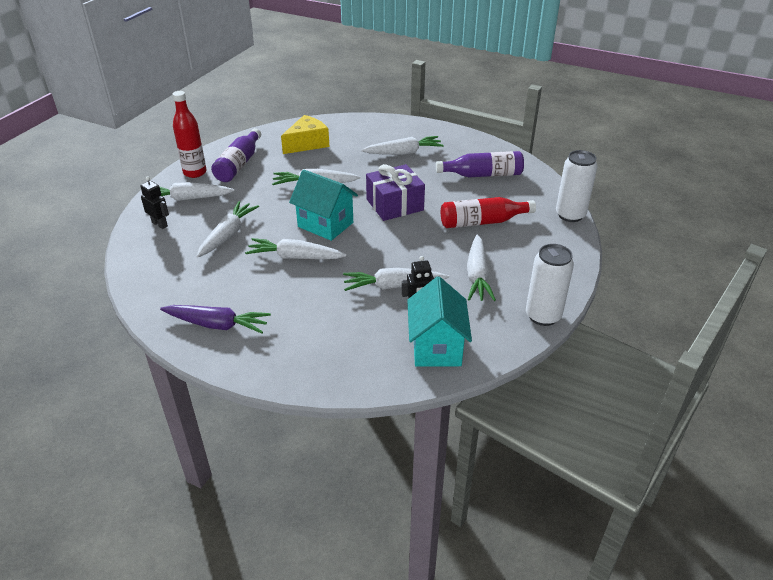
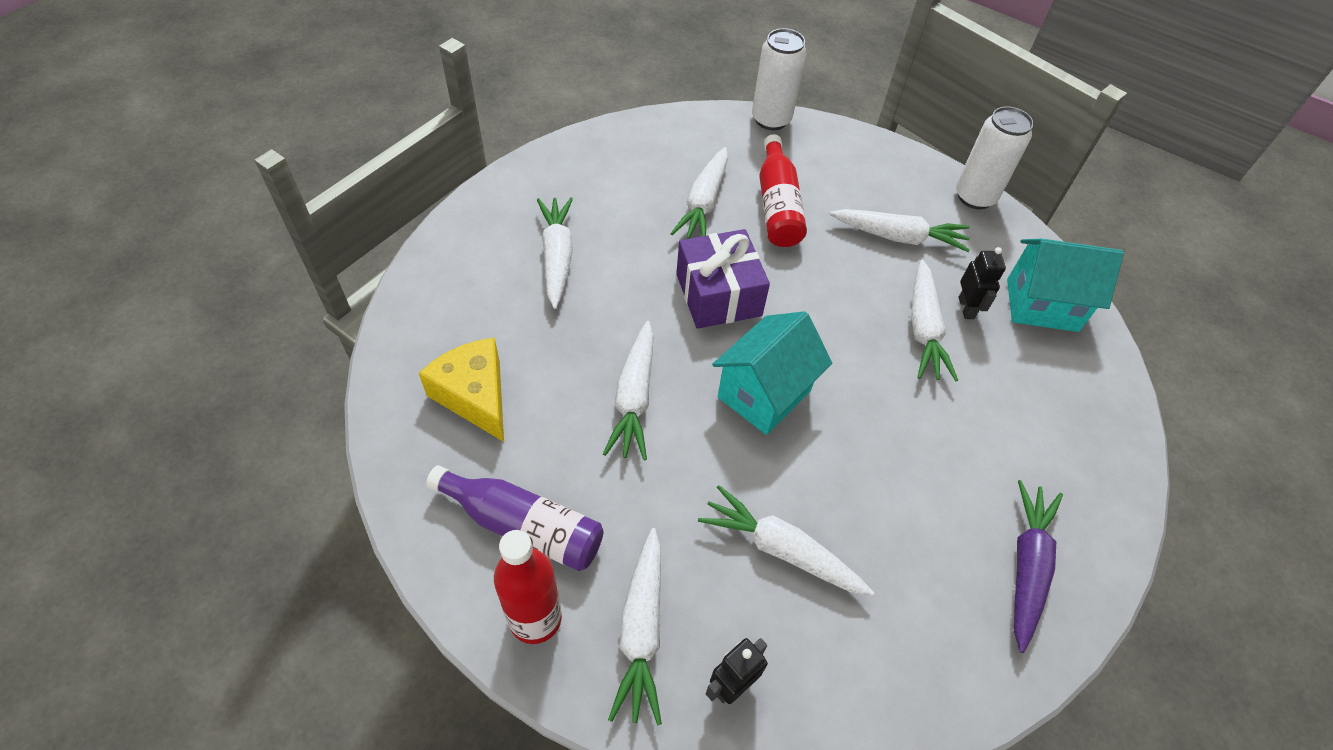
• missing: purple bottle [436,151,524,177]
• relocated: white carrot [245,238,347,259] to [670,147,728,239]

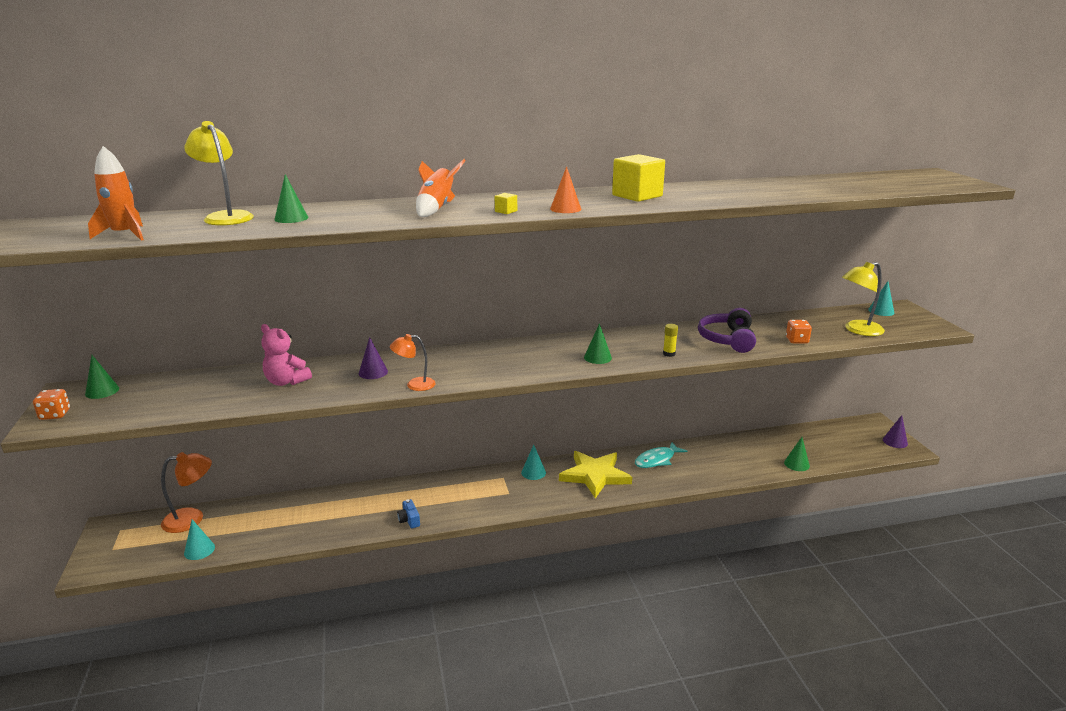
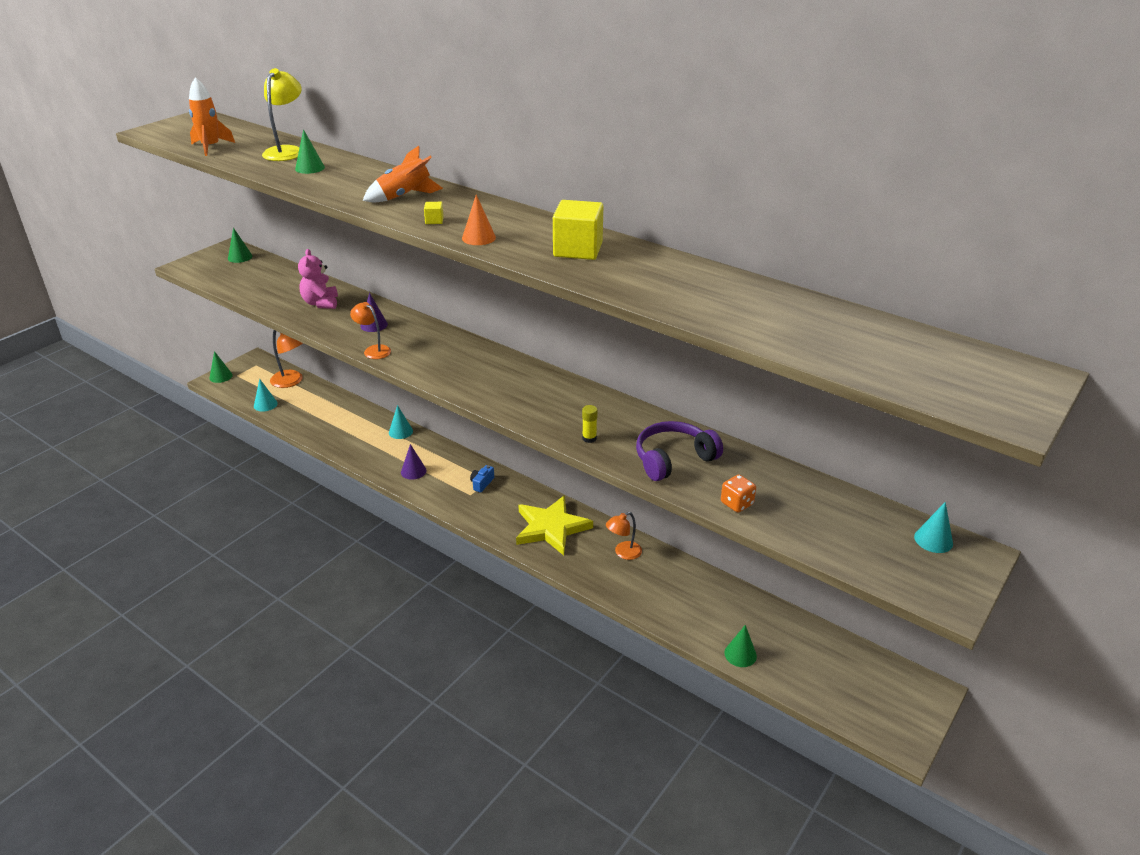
• missing: yellow lamp [842,262,885,336]
• relocated: green cone [584,323,612,364] to [209,351,233,383]
• missing: orange dice [33,389,70,420]
• relocated: purple cone [883,415,908,448] to [401,444,427,480]
• exchanged: turquoise fish [635,442,687,468] to orange lamp [606,512,642,560]
• relocated: turquoise cone [521,445,546,480] to [389,405,413,439]
• relocated: blue camera [397,499,420,528] to [470,465,494,492]

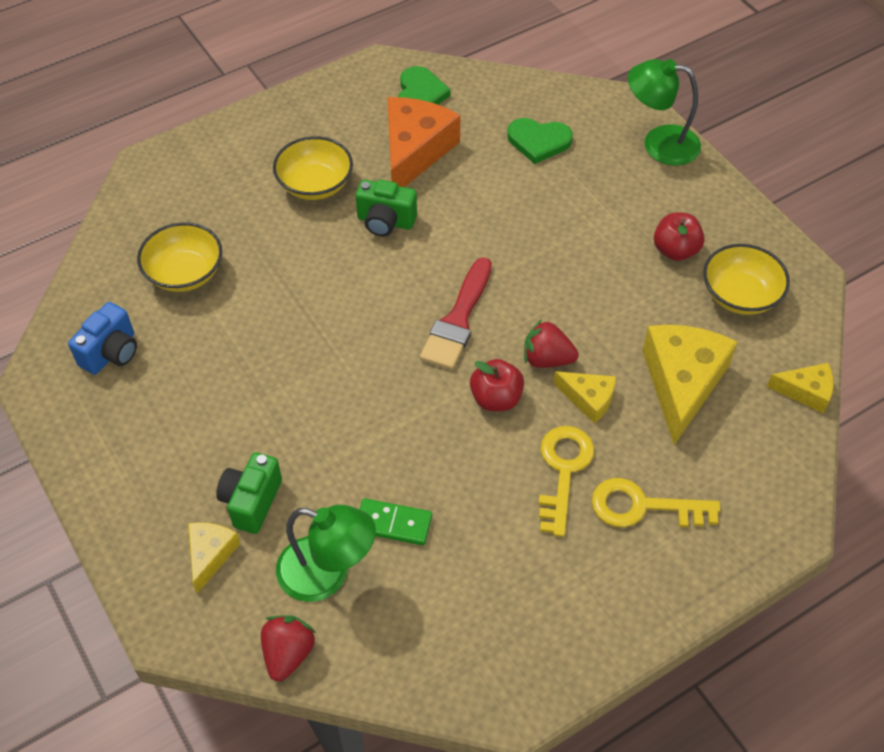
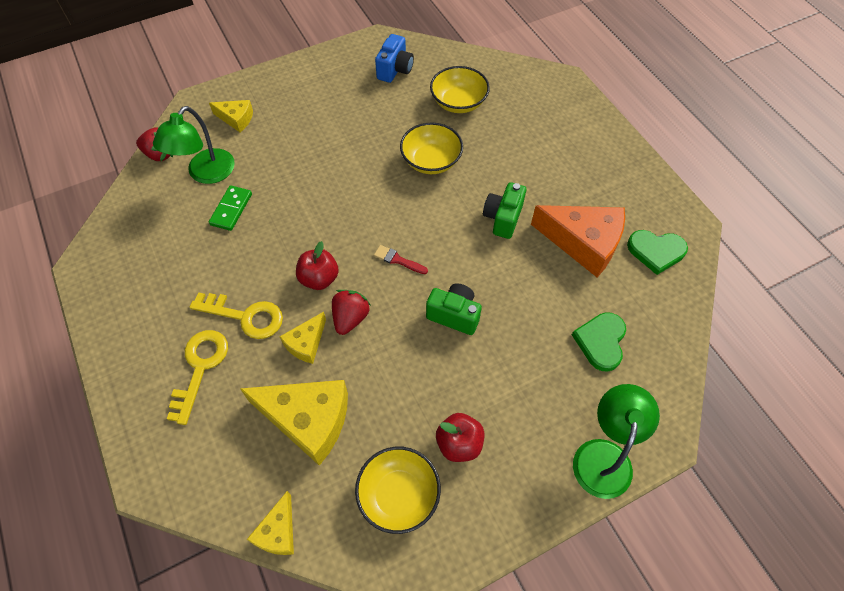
• relocated: yellow bowl [273,136,353,200] to [400,123,463,174]
• size: red brush [420,257,492,370] = [374,245,428,274] x0.50
• spun: blue camera [68,302,137,375] = [375,34,414,83] 105 degrees counterclockwise
• relocated: green camera [216,452,282,534] to [426,283,482,335]

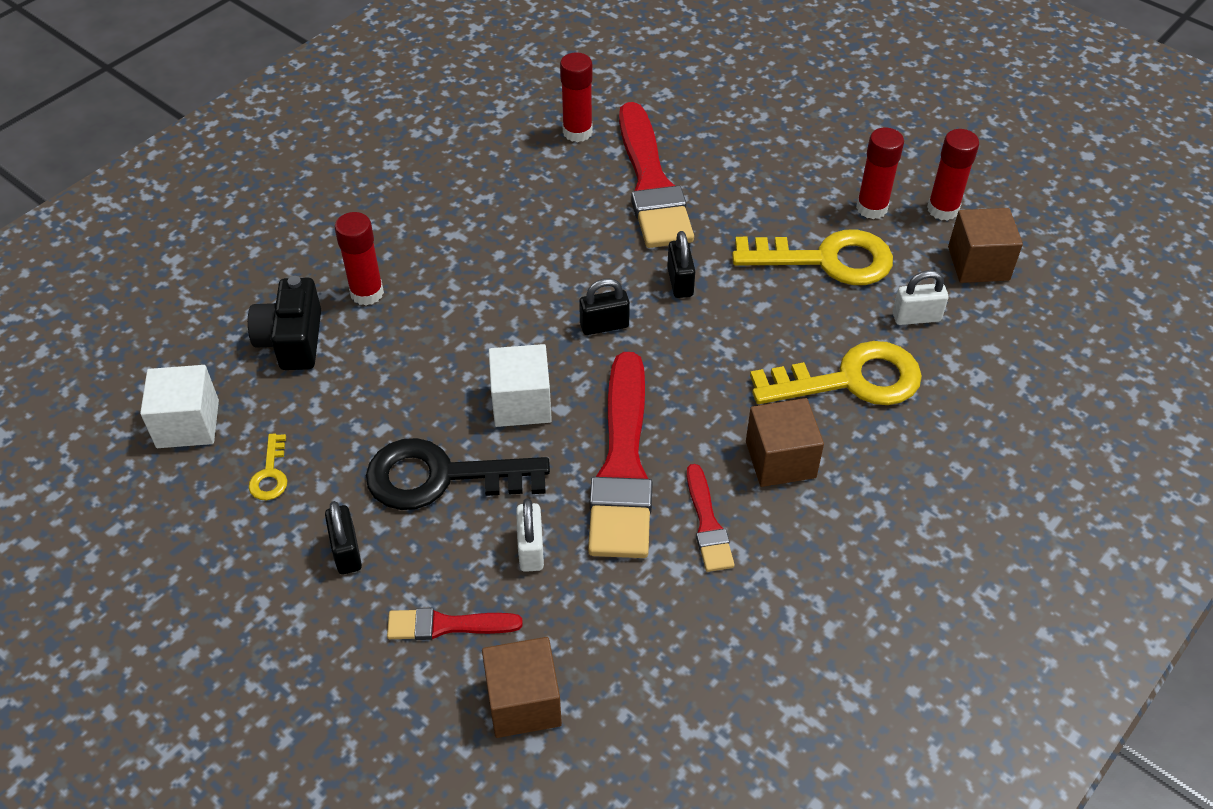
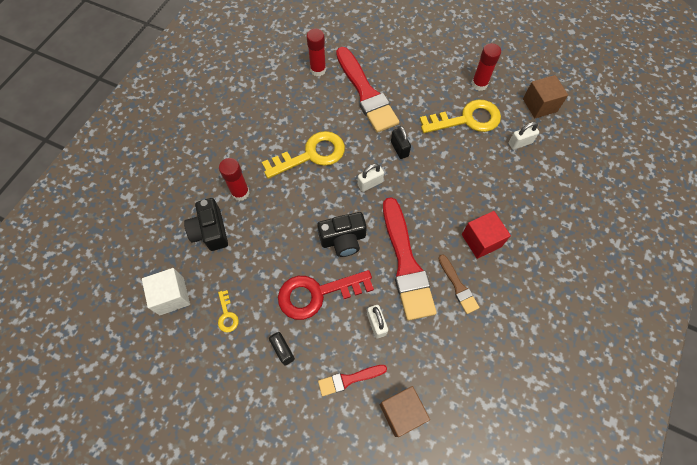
• missing: red glue stick [927,129,979,221]
• colour: black padlock [579,278,630,335] to white padlock [358,164,384,192]
• relocated: yellow key [750,341,922,405] to [262,131,345,179]
• exchanged: white cube [489,344,552,427] to black camera [317,212,367,257]
• colour: brown cube [746,398,824,487] to red cube [462,211,511,259]
• colour: black key [366,438,550,510] to red key [278,270,374,320]
• colour: red brush [687,464,735,572] to brown brush [438,254,480,314]

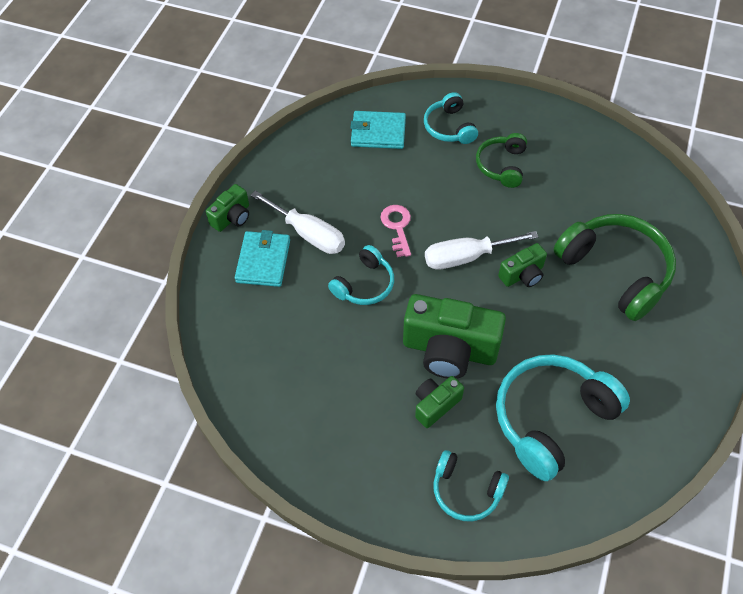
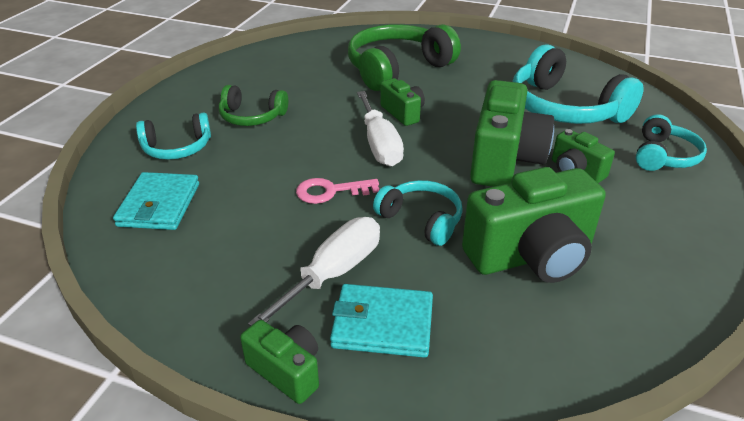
• appeared: green camera [462,167,606,283]

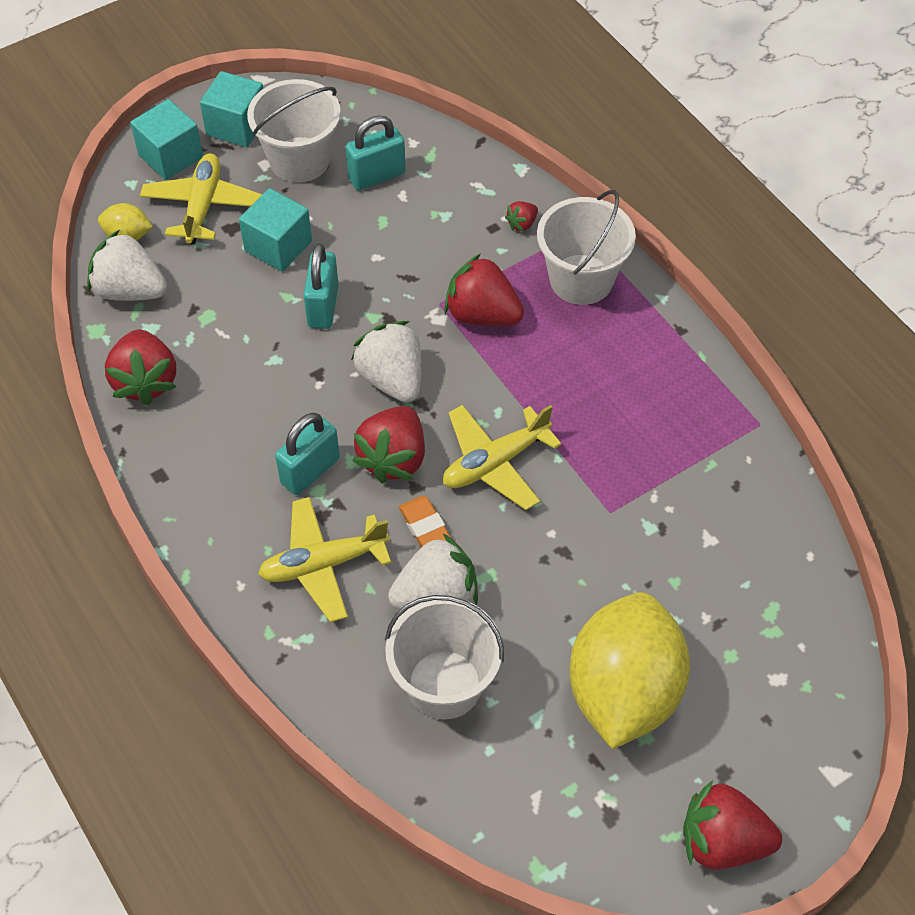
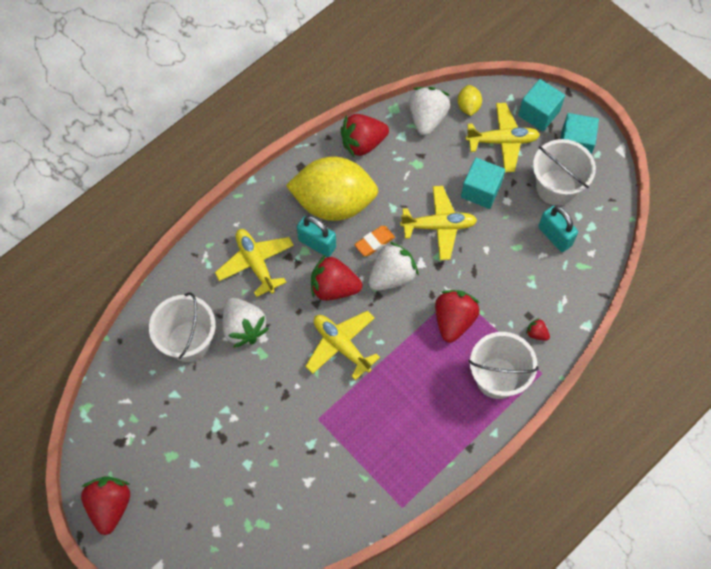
• exchanged: turquoise padlock [304,243,339,329] to yellow plane [400,186,477,260]
• relocated: orange eraser [399,496,452,547] to [354,226,395,256]
• relocated: yellow lemon [570,592,690,749] to [286,157,379,221]

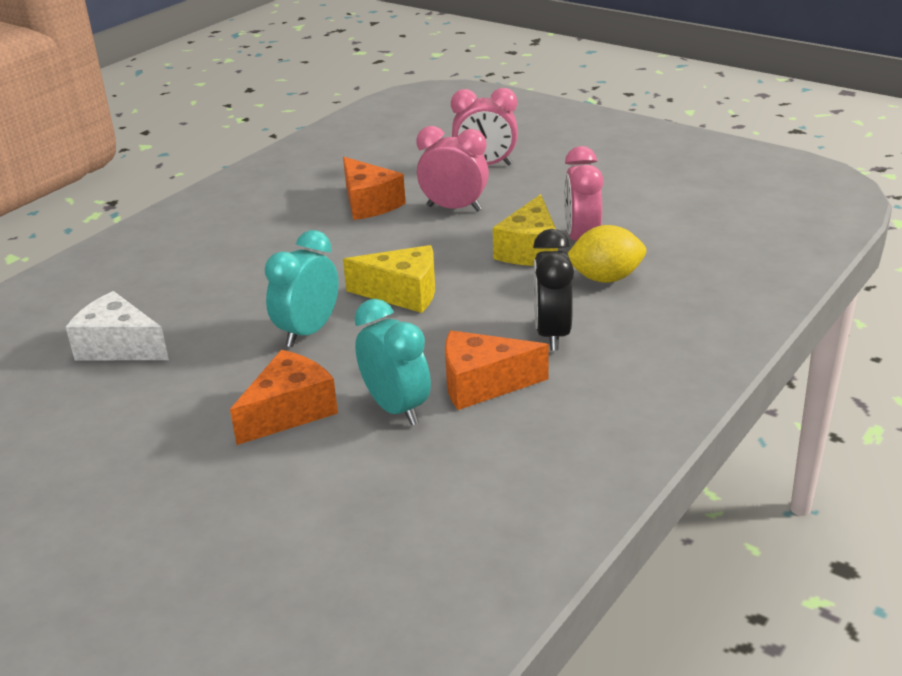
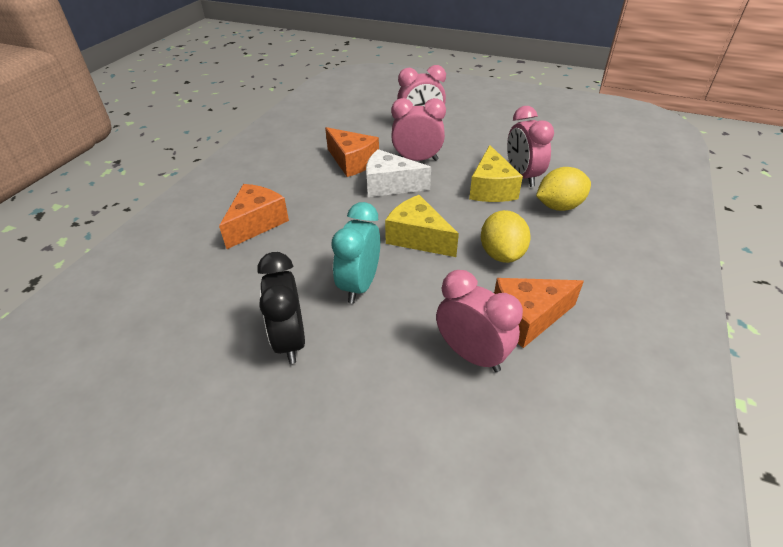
• relocated: black clock [533,229,574,351] to [257,252,305,364]
• spun: yellow cheese [343,245,435,313] = [385,195,459,257] 135 degrees counterclockwise
• relocated: white cheese [66,291,169,360] to [366,149,431,197]
• colour: turquoise clock [354,299,431,425] to pink clock [436,270,523,372]
• relocated: orange cheese [230,350,338,445] to [219,184,289,249]
• appeared: yellow lemon [481,210,531,263]

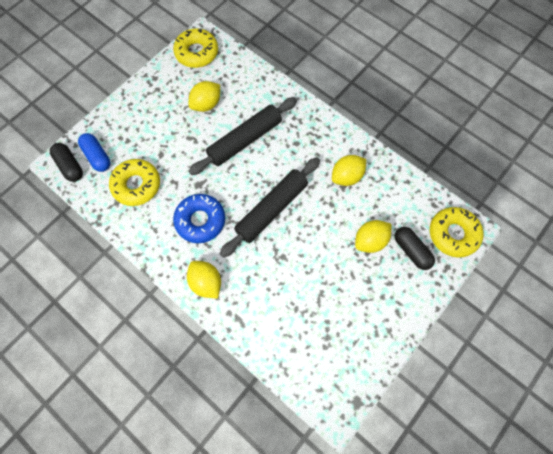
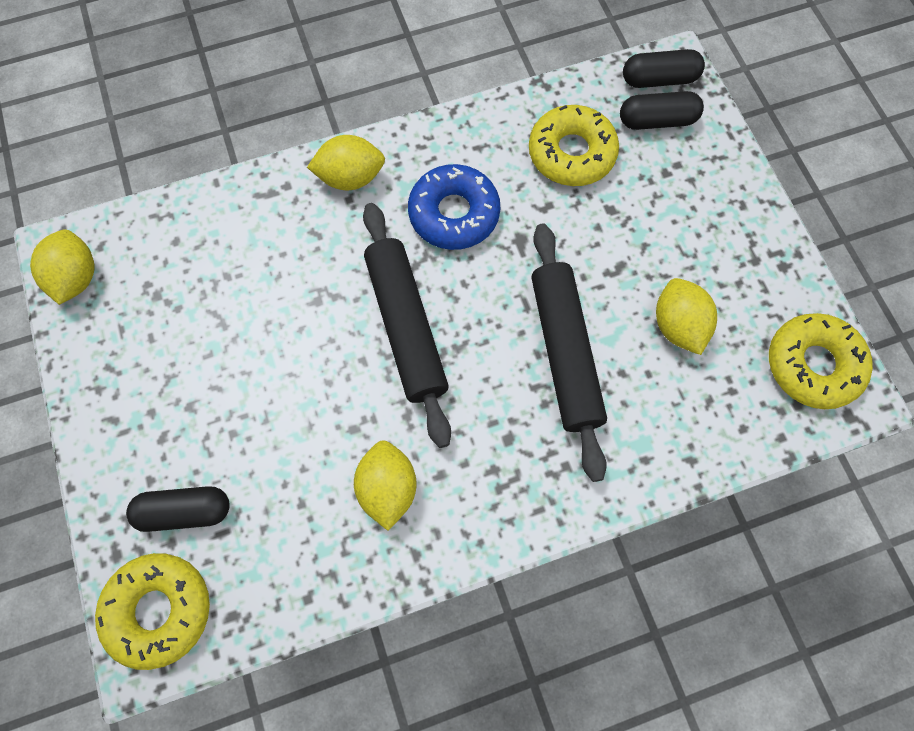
• colour: blue capsule [78,133,110,172] to black capsule [620,91,704,130]
• relocated: yellow lemon [355,220,391,253] to [30,229,95,305]

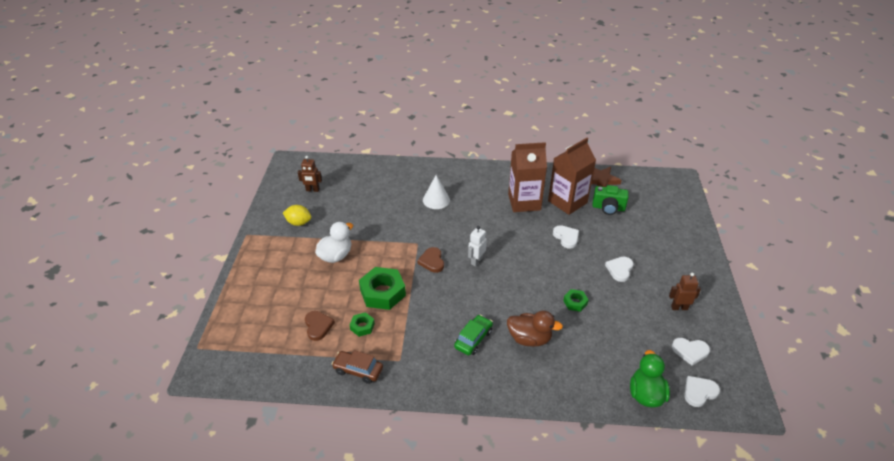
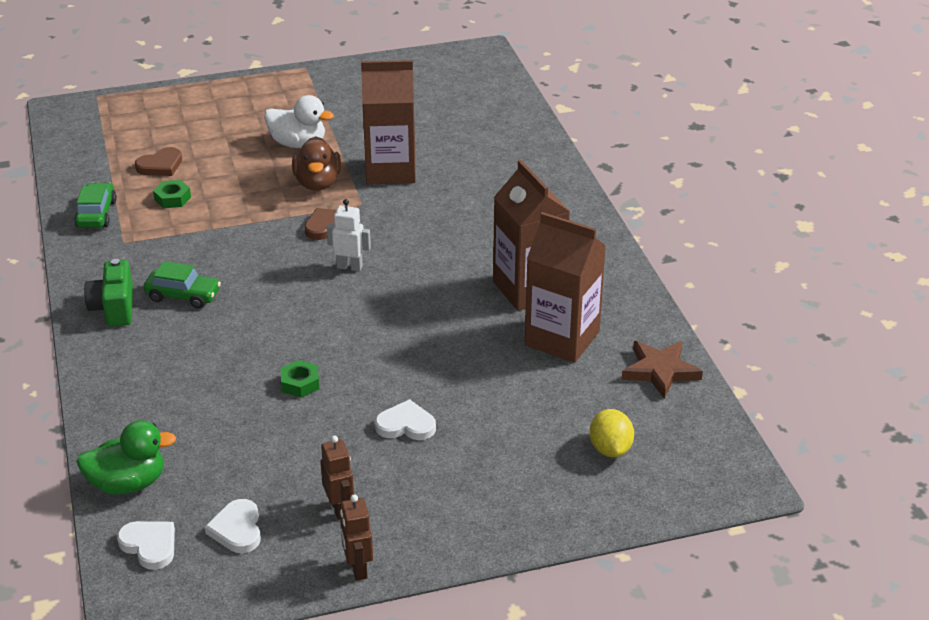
• relocated: brown robot [298,156,322,192] to [340,494,373,581]
• missing: white cone [423,175,450,209]
• relocated: green camera [592,185,629,215] to [84,259,133,327]
• relocated: yellow lemon [283,205,311,226] to [590,409,634,457]
• missing: white heart [553,225,579,249]
• missing: green nut [359,267,406,310]
• relocated: brown duck [507,310,563,347] to [292,136,341,191]
• colour: brown car [332,350,383,384] to green car [74,183,117,228]
• appeared: brown carton [361,60,416,184]

